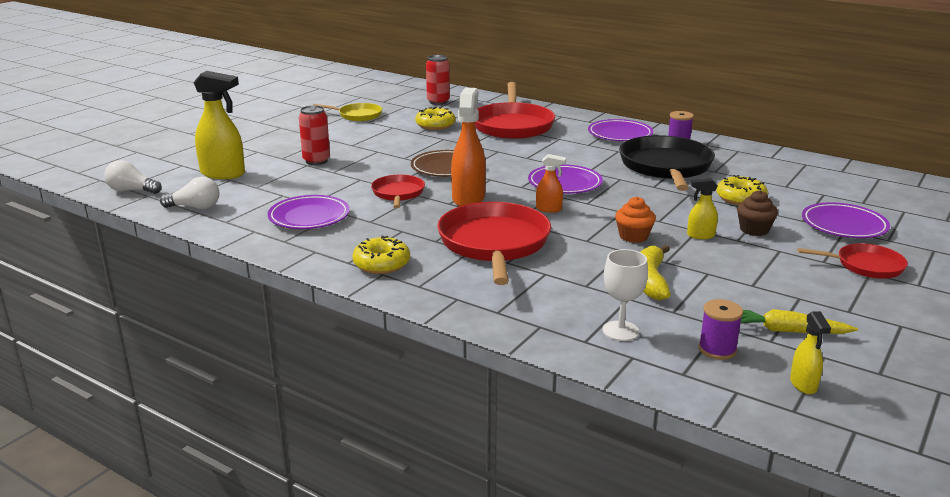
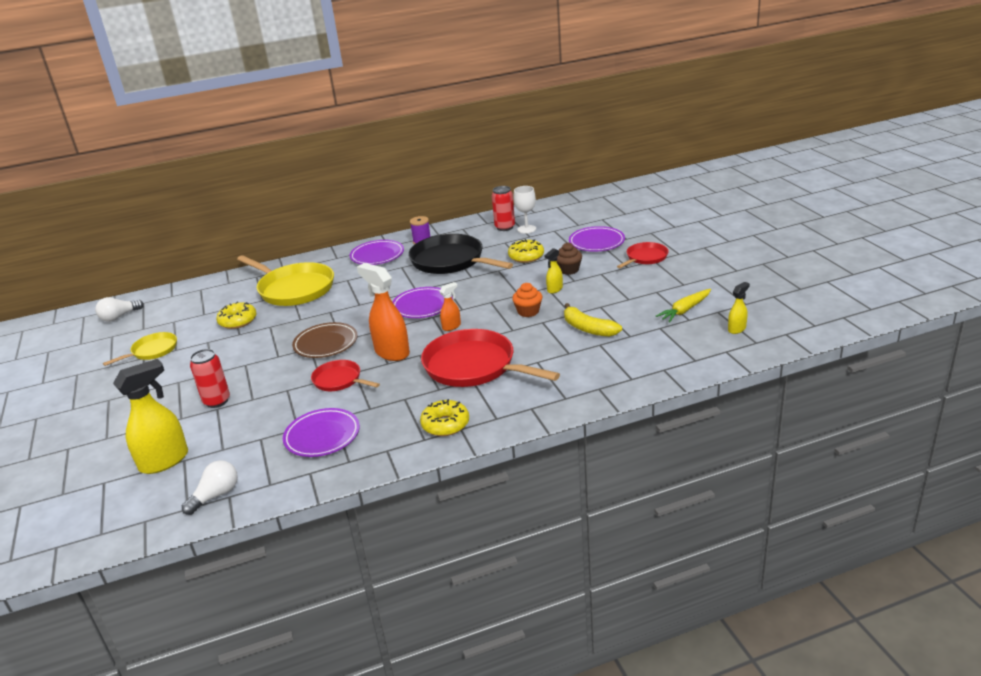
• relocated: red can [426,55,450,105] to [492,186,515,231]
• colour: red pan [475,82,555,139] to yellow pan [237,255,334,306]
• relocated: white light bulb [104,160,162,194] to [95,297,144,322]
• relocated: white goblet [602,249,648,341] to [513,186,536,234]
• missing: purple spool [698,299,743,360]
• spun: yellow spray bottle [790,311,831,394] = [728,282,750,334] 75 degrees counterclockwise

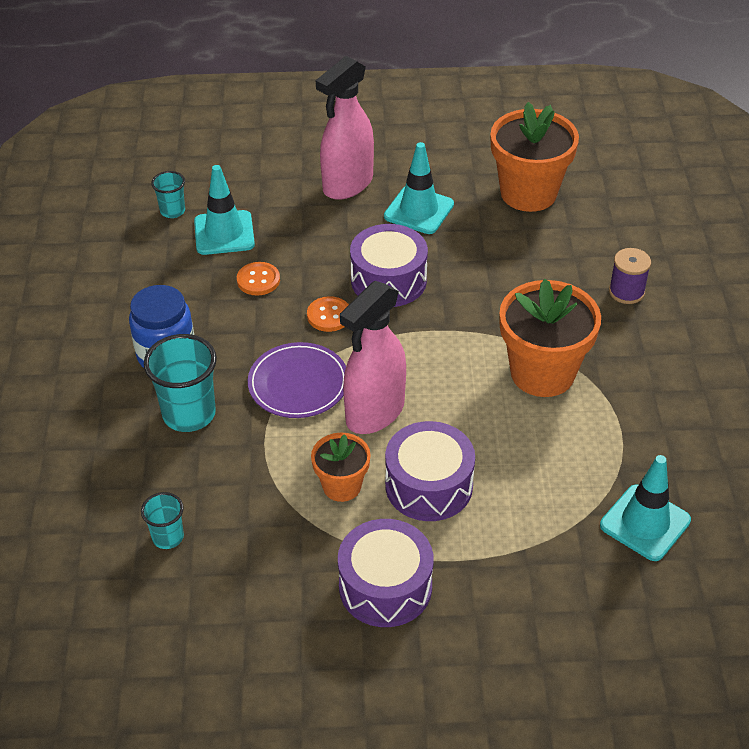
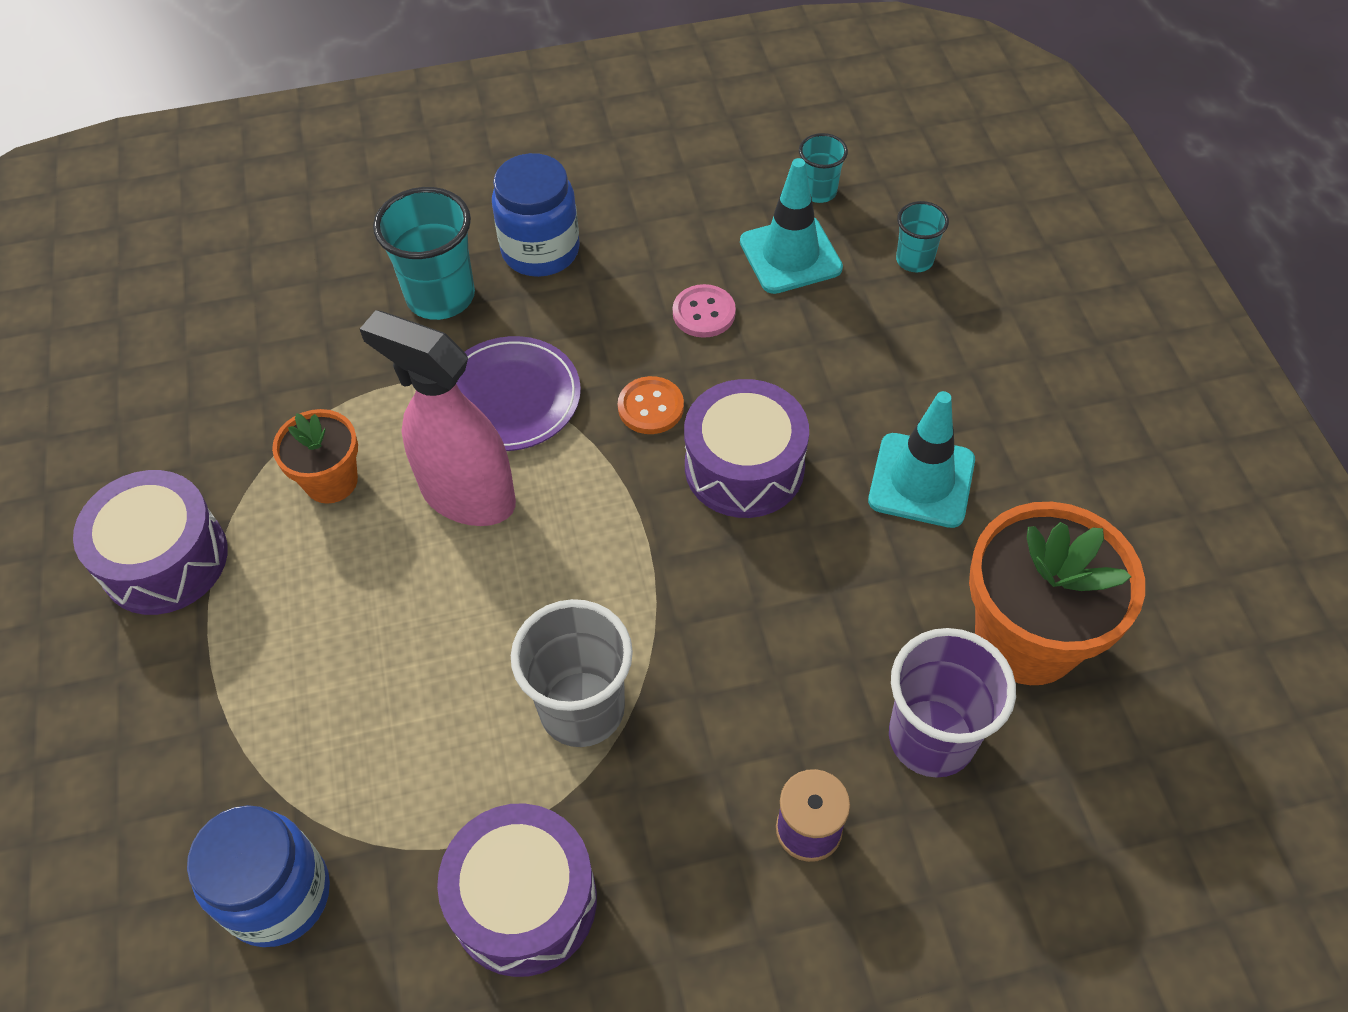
• missing: pink spray bottle [316,56,374,200]
• colour: orange button [237,262,280,296] to pink button [673,284,736,338]
• exchanged: orange flower pot [499,279,601,397] to grey cup [511,599,633,747]
• relocated: purple drum [385,421,475,521] to [437,803,597,977]
• exchanged: turquoise traffic cone [600,455,691,561] to blue jar [187,805,330,947]
• relocated: turquoise cup [141,492,184,549] to [896,201,949,272]
• appeared: purple cup [889,628,1016,778]

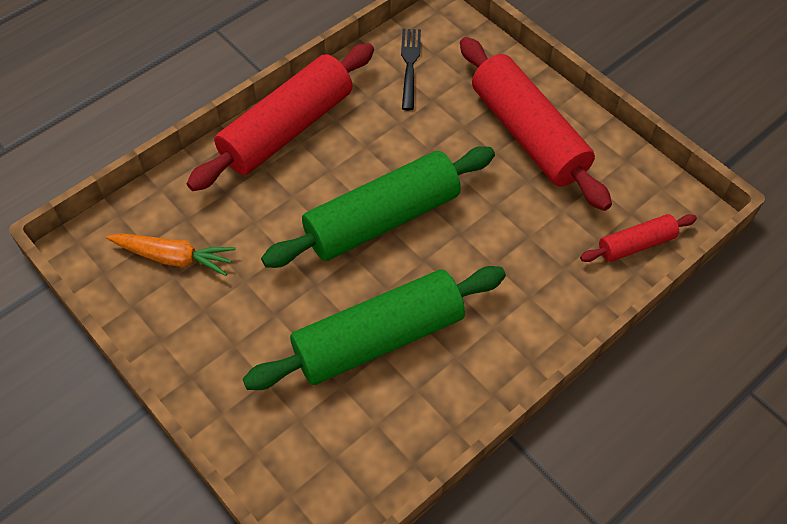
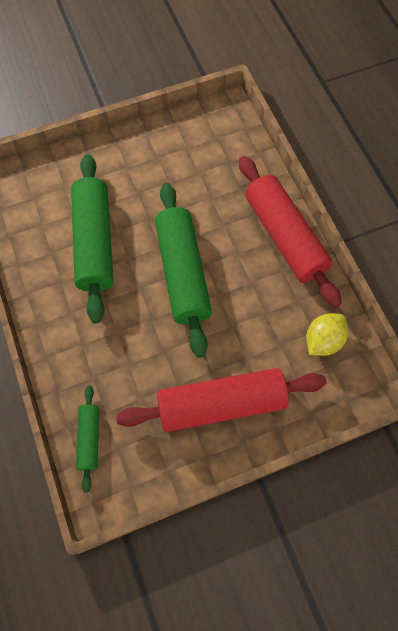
• exchanged: black fork [401,29,421,110] to yellow lemon [306,313,348,356]
• colour: red rolling pin [580,214,697,262] to green rolling pin [76,386,99,492]
• missing: orange carrot [106,233,236,276]

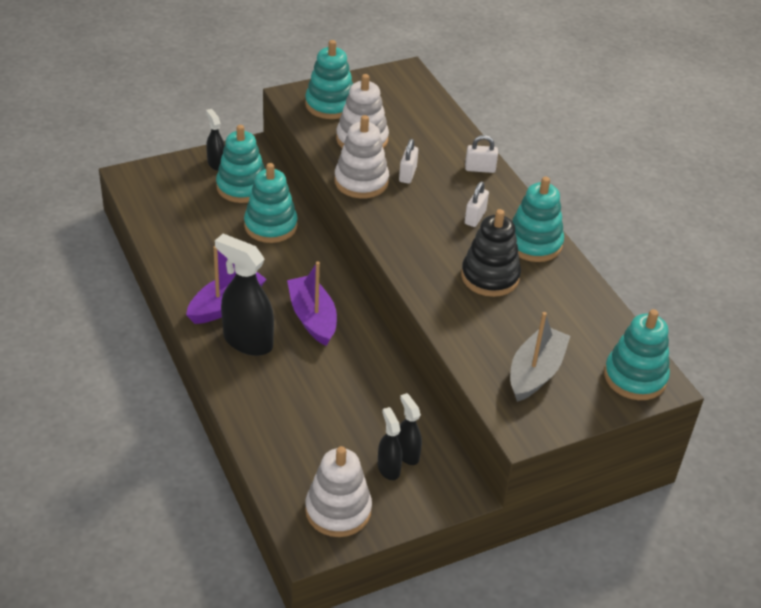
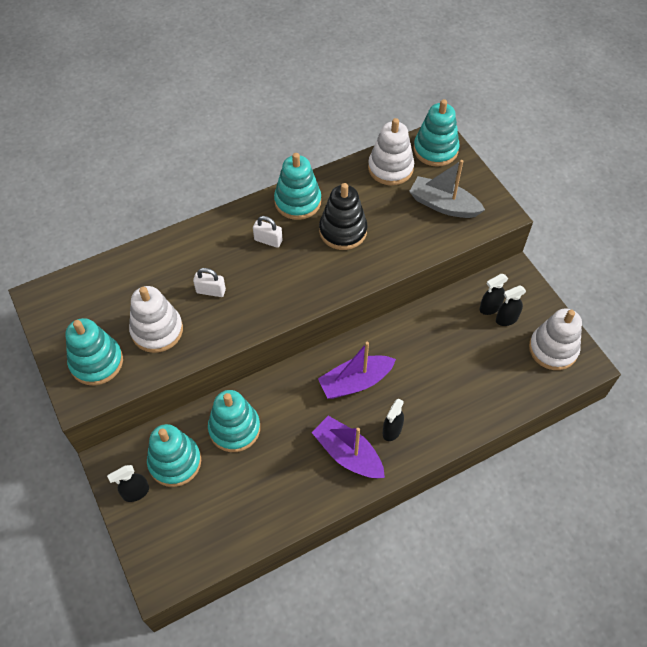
• relocated: white stacking toy [334,115,389,198] to [368,118,414,185]
• missing: white padlock [465,135,498,173]
• size: black spray bottle [215,234,274,356] = [383,399,404,441] x0.54

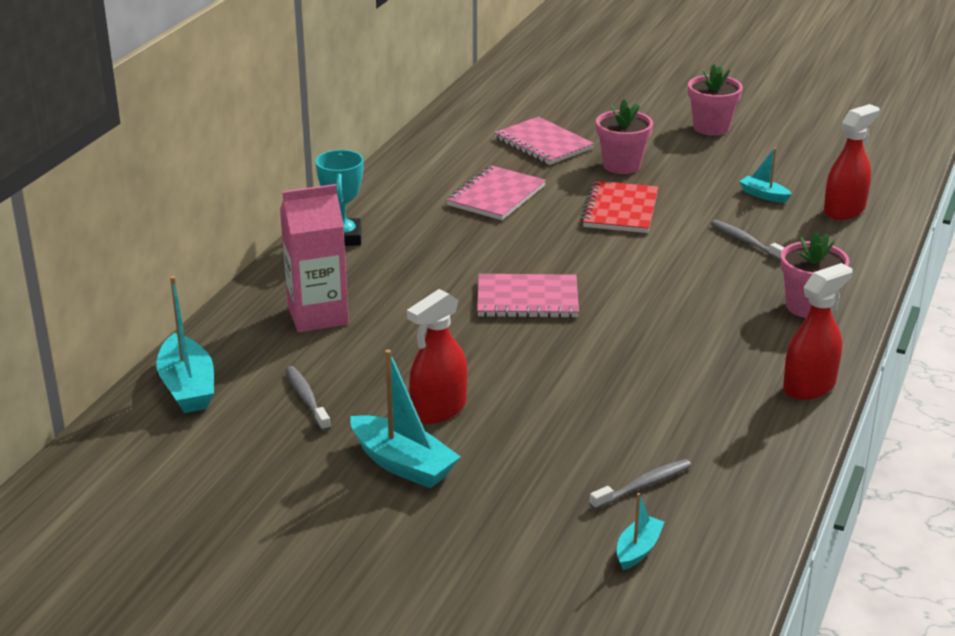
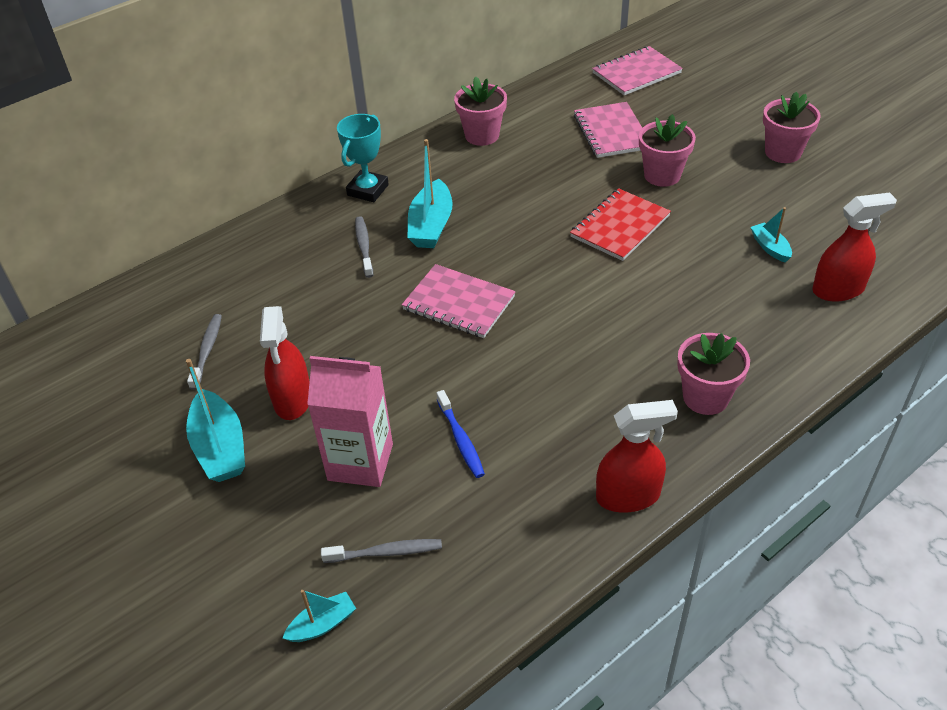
• relocated: pink notebook [447,166,546,220] to [592,46,683,95]
• relocated: pink carton [280,184,349,332] to [307,356,393,487]
• relocated: grey toothbrush [711,220,785,261] to [355,216,373,278]
• relocated: turquoise boat [156,276,214,413] to [408,139,453,248]
• spun: red spray bottle [407,289,467,424] = [260,306,310,420] 75 degrees counterclockwise
• appeared: pink flower pot [454,76,507,146]
• appeared: blue toothbrush [436,390,485,478]

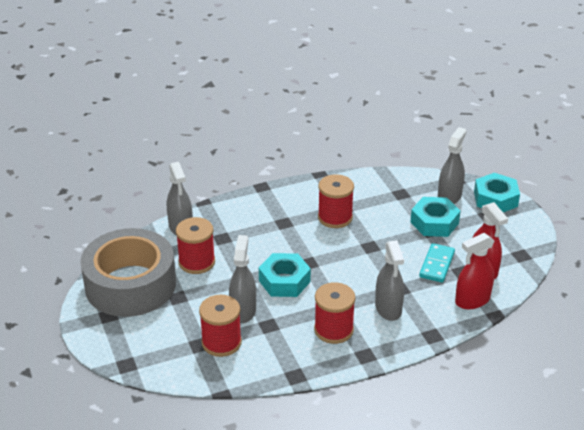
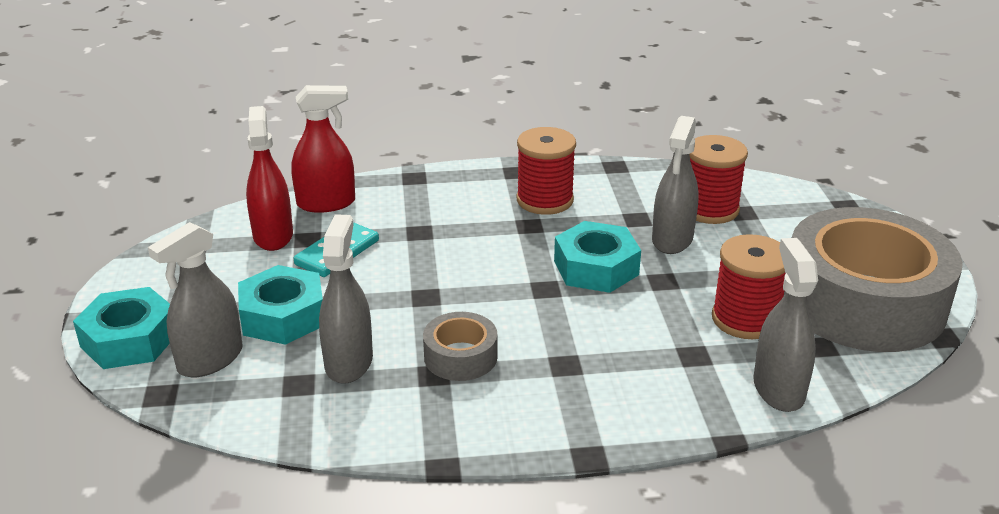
• exchanged: red spool [318,174,354,228] to grey tape [423,312,497,381]
• relocated: grey spray bottle [375,240,404,321] to [319,214,373,384]

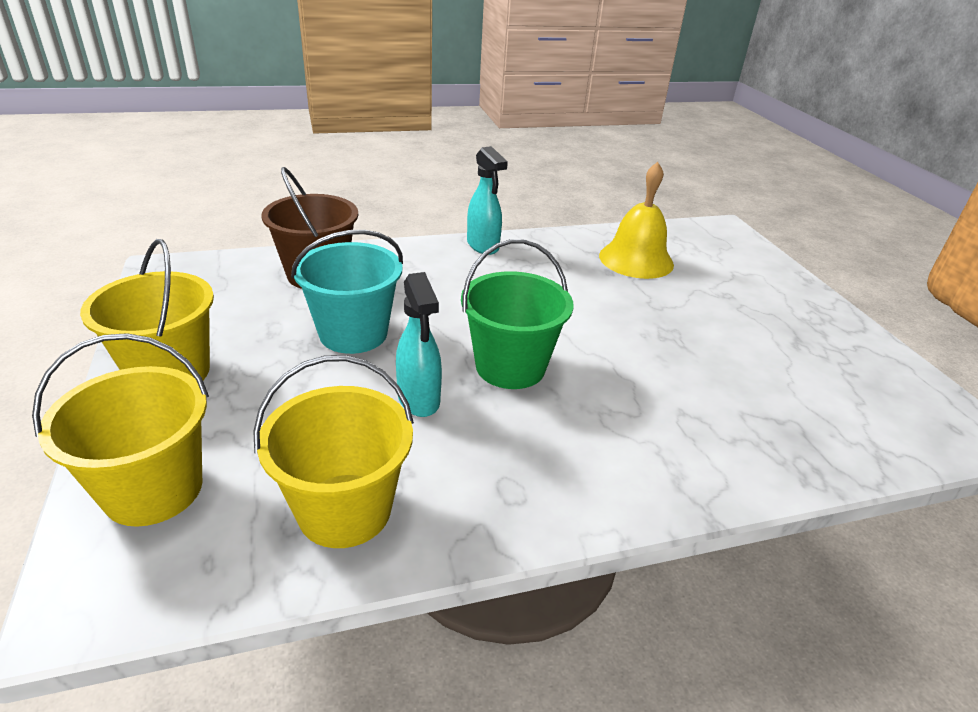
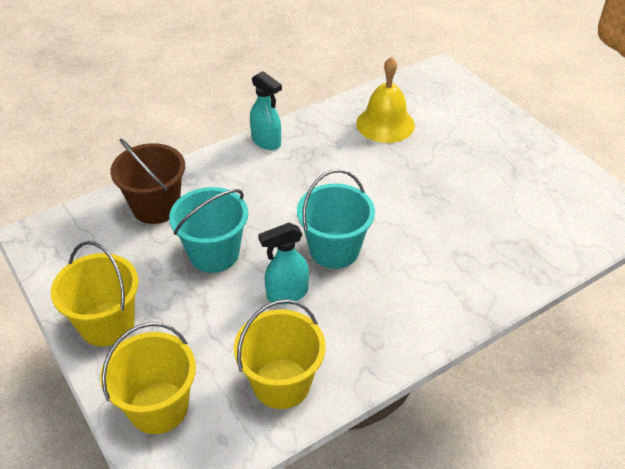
• colour: green bucket [461,239,574,389] to turquoise bucket [297,169,375,269]
• spun: turquoise spray bottle [396,272,442,417] = [258,222,309,305] 105 degrees clockwise

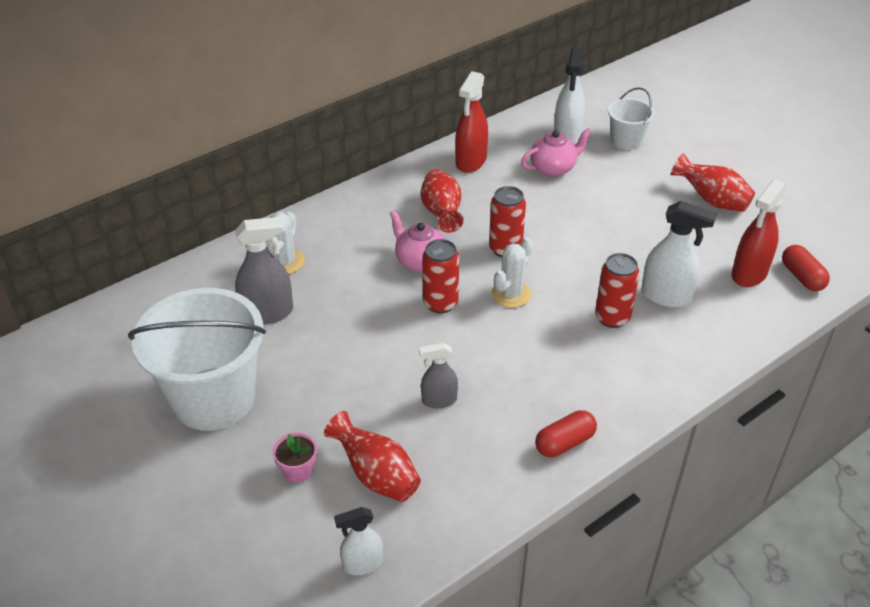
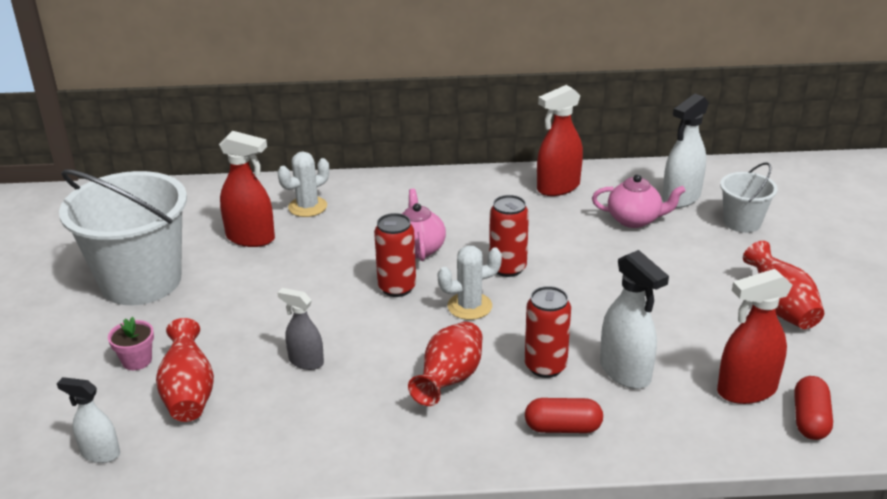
• relocated: red vase [421,169,464,233] to [408,322,483,406]
• colour: grey spray bottle [235,217,293,324] to red spray bottle [219,131,275,247]
• relocated: red capsule [535,410,597,457] to [525,398,603,433]

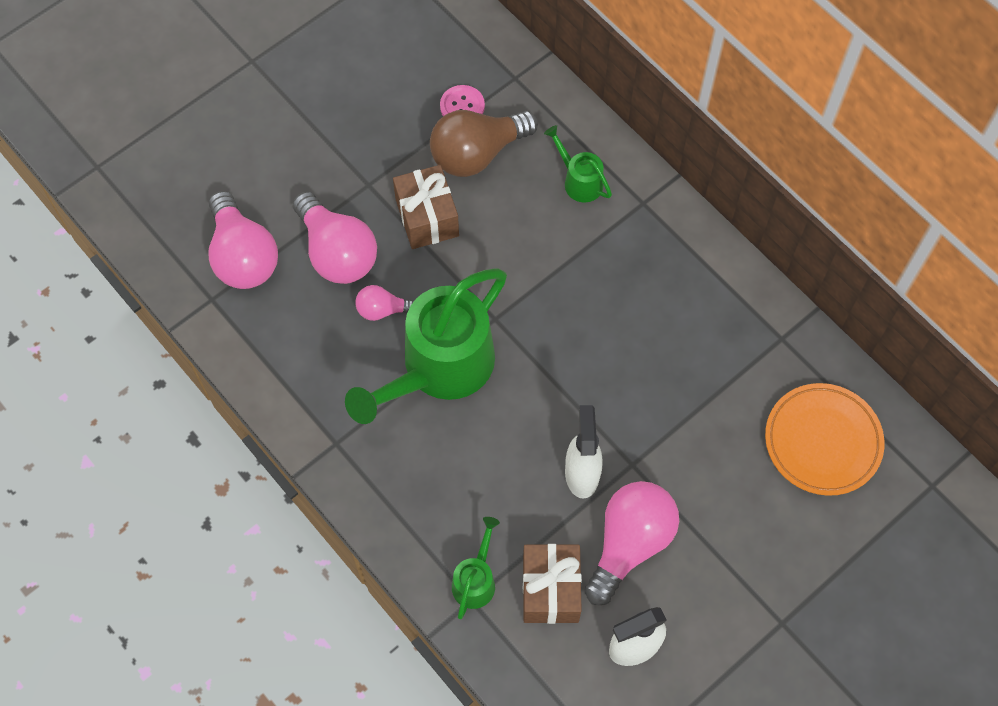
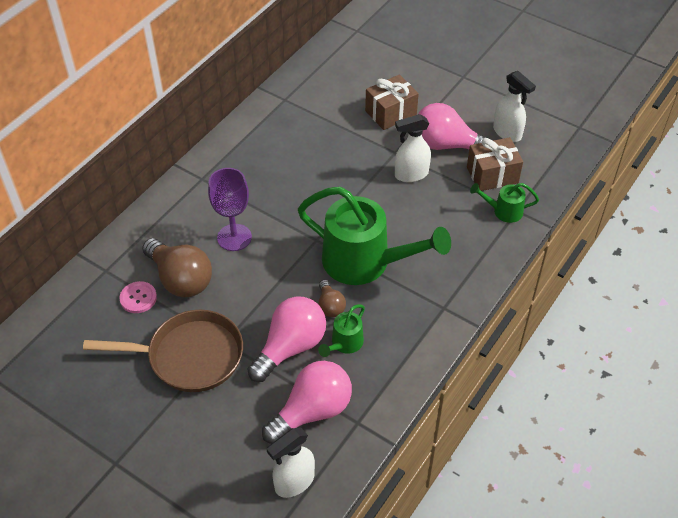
• relocated: green watering can [544,125,612,202] to [318,304,365,357]
• relocated: brown gift [393,165,459,249] to [365,74,419,130]
• colour: pink light bulb [355,285,415,321] to brown light bulb [319,280,346,317]
• missing: orange plate [765,383,884,496]
• appeared: purple goblet [208,168,252,251]
• appeared: brown pan [83,310,243,392]
• appeared: white spray bottle [267,428,315,498]

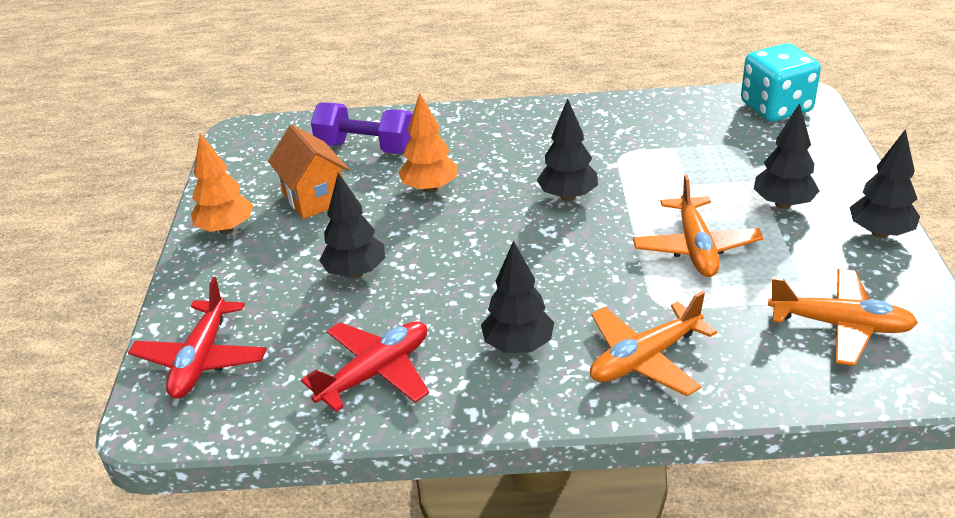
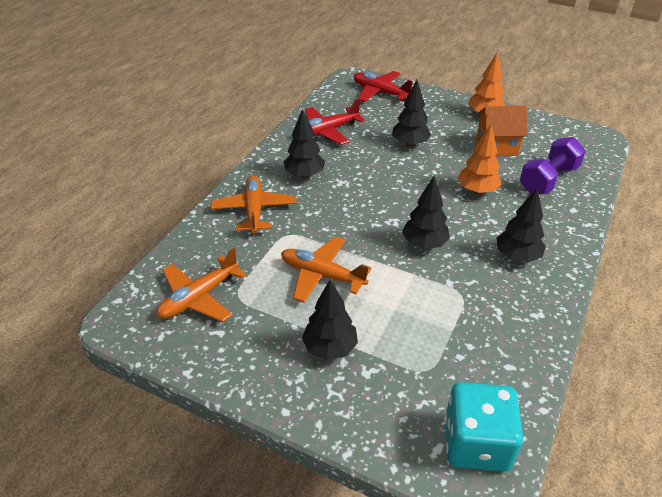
• relocated: black tree [850,129,920,238] to [497,187,546,262]
• spun: red plane [301,322,429,412] = [305,99,365,145] 75 degrees clockwise

